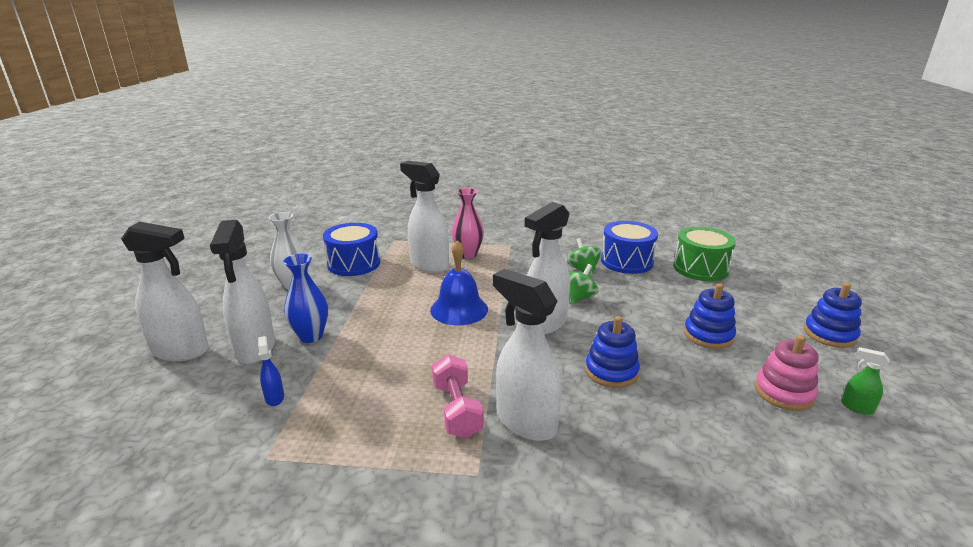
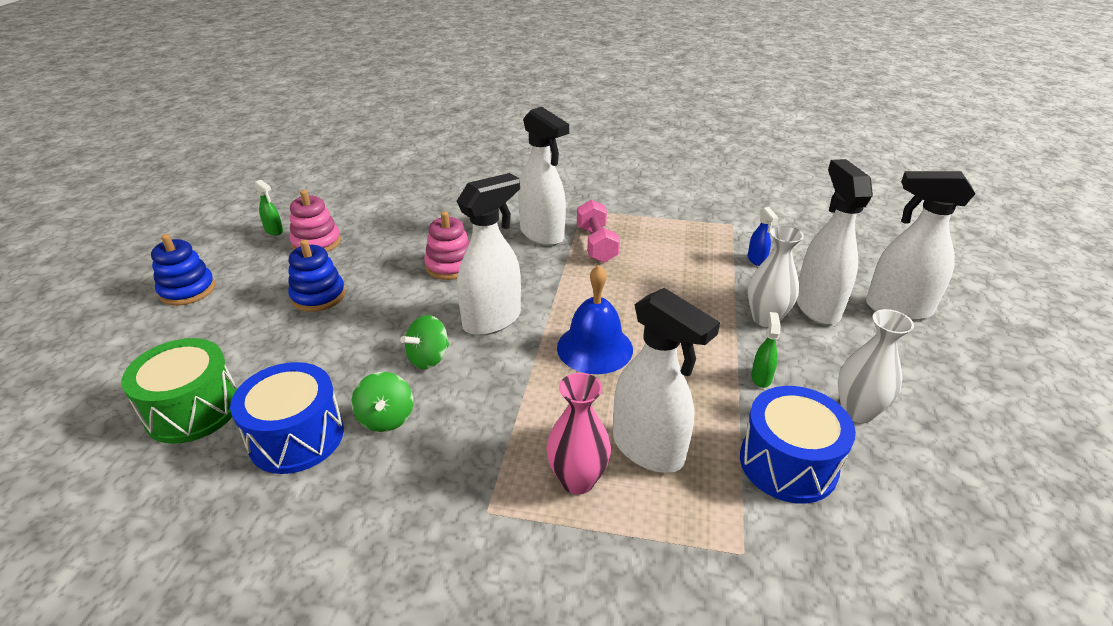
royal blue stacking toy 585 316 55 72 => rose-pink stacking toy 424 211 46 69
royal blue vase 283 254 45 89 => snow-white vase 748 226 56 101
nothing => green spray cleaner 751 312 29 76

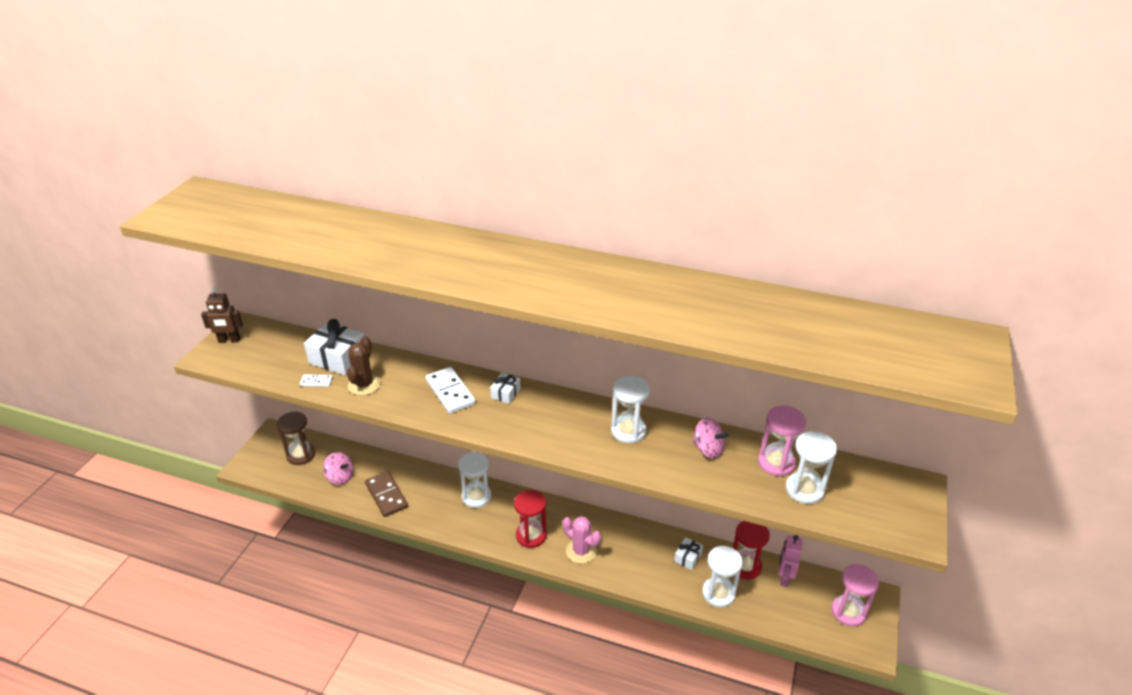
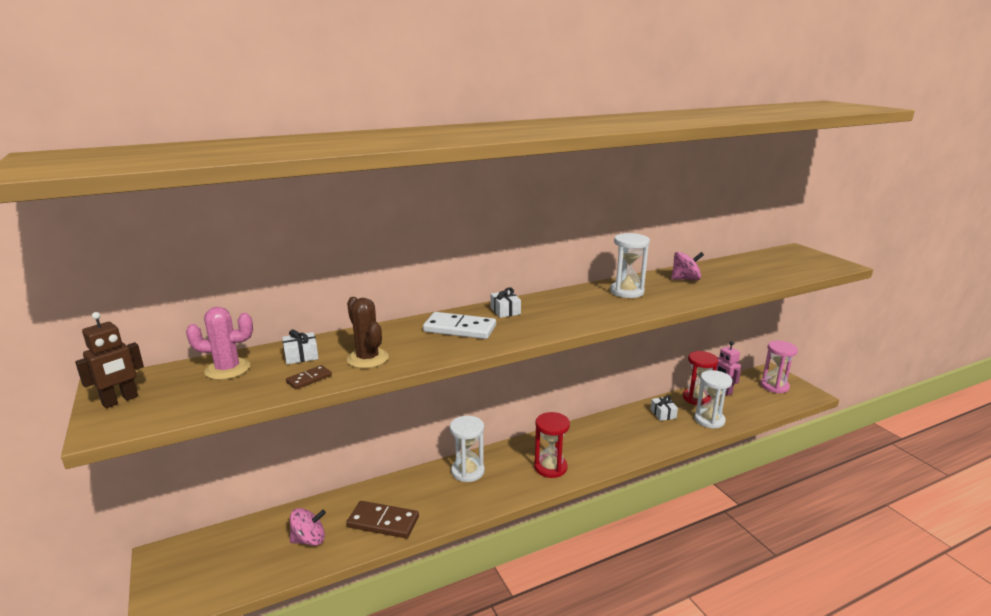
rose-pink prickly plant 563 516 38 48 => rose-pink prickly plant 186 307 67 73, moved
snow-white wrapped gift 304 319 60 56 => snow-white wrapped gift 282 330 37 34, x0.53
snow-white domino piece 300 374 33 13 => dark brown domino piece 286 365 46 24
dark brown hourglass 277 412 38 53 => nothing
rose-pink hourglass 758 406 48 70 => nothing
snow-white hourglass 786 431 51 73 => nothing

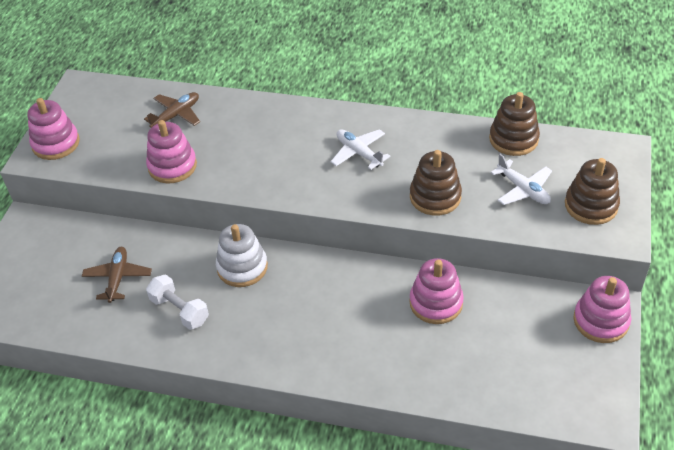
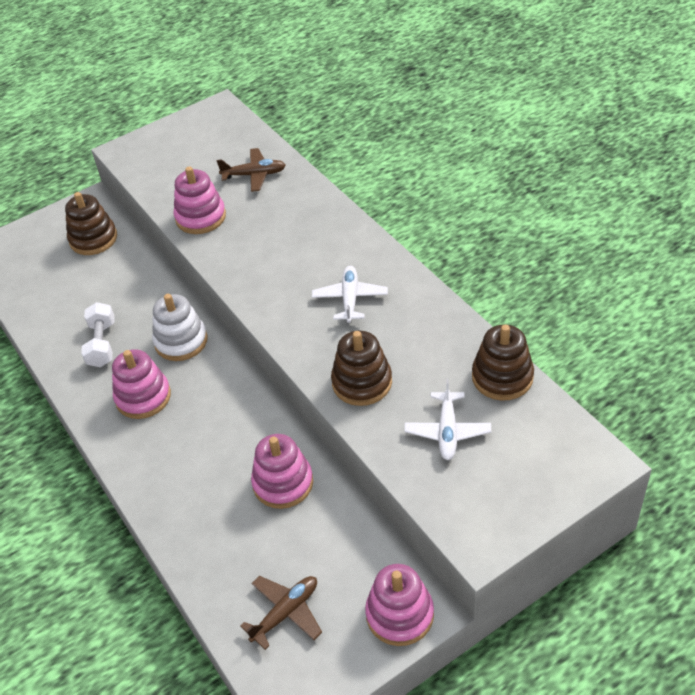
dark brown stacking toy 565 158 55 67 => dark brown stacking toy 65 192 52 63, moved
rose-pink stacking toy 27 98 53 62 => rose-pink stacking toy 112 349 59 70, moved
dark brown plane 82 247 70 56 => dark brown plane 240 576 82 74, moved

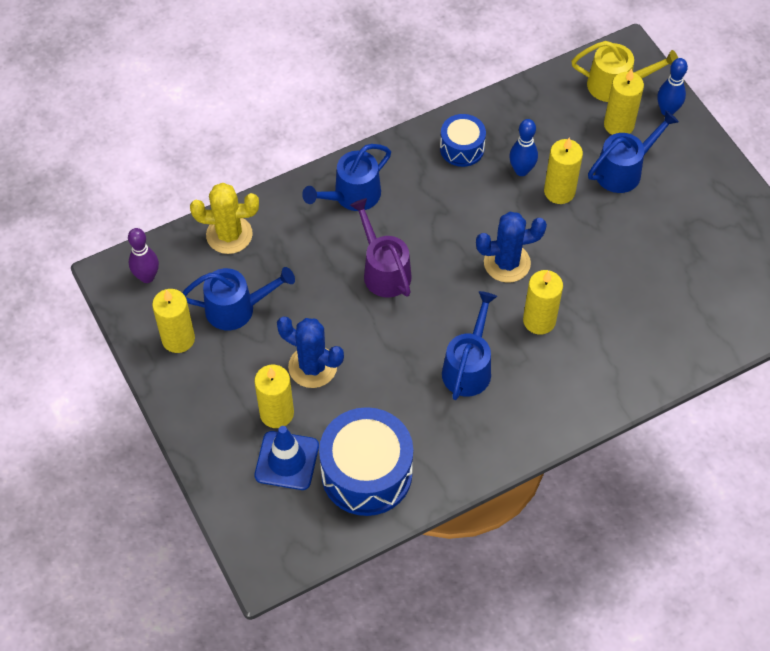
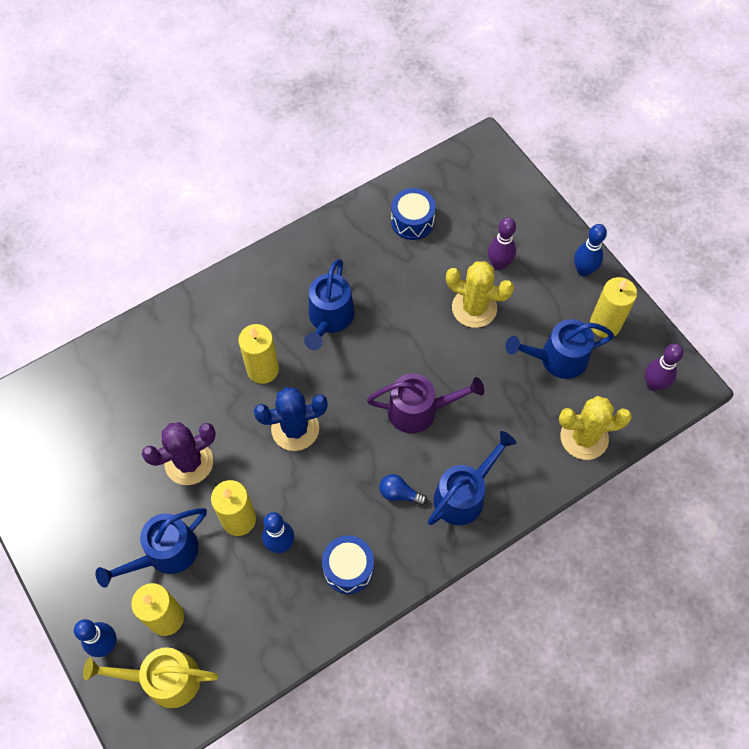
nothing => purple prickly plant 142 422 74 63
purple watering can 350 198 62 100 => purple watering can 367 373 117 60, 60 degrees counterclockwise
nothing => royal blue light bulb 380 474 47 32
royal blue snare drum 319 407 94 109 => royal blue snare drum 391 188 45 52, x0.55
royal blue prickly plant 277 316 67 72 => bright yellow prickly plant 446 261 68 67
bright yellow pillar candle 254 365 40 63 => purple tenpin 488 217 28 53
nothing => royal blue tenpin 574 224 33 53
royal blue road cone 254 426 65 64 => nothing

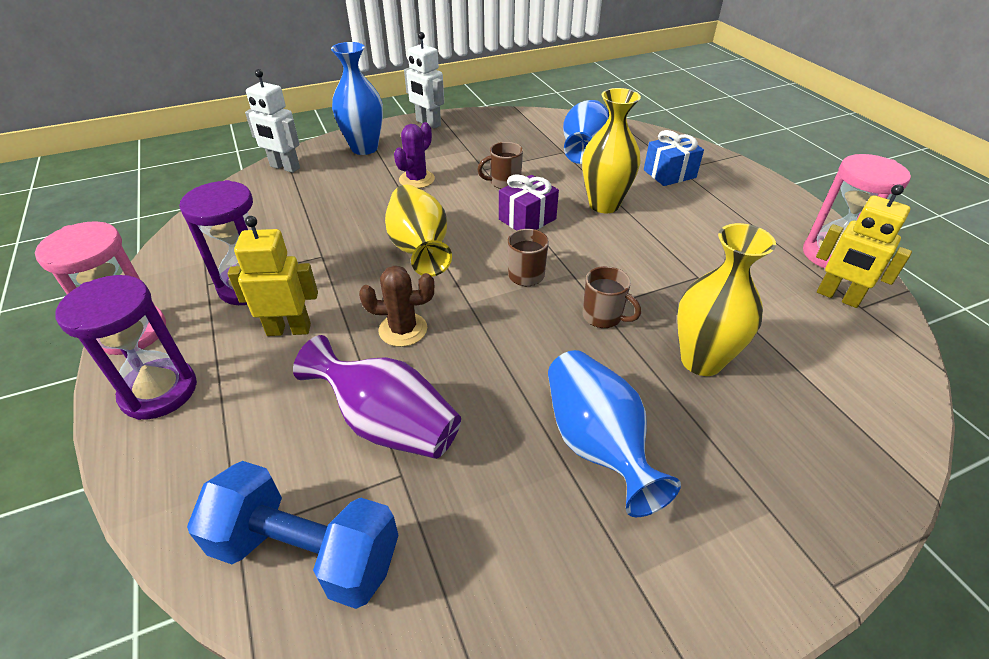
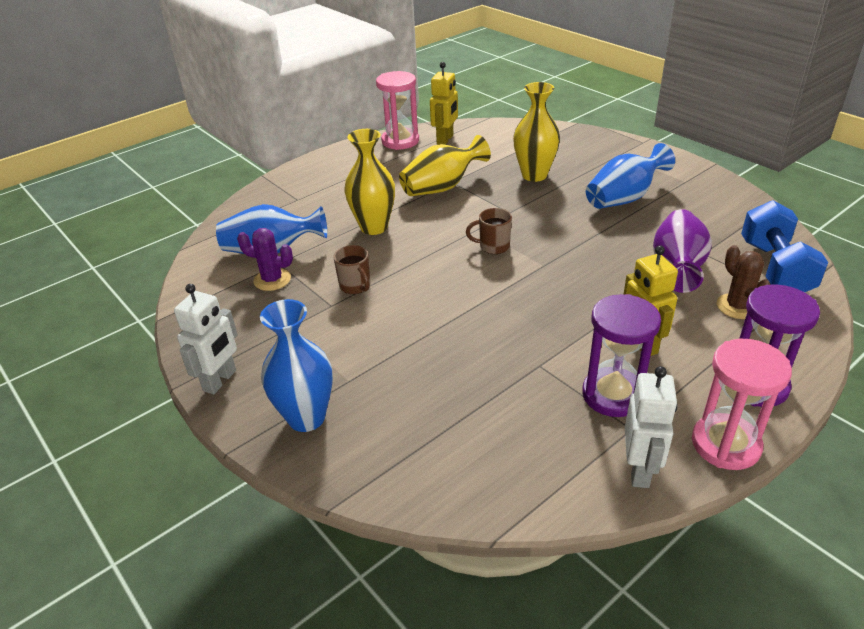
purple prickly plant 394 122 41 66 => purple prickly plant 237 228 56 63, moved
bright yellow vase 385 185 67 92 => bright yellow vase 399 135 92 61, moved
snow-white toy robot 245 69 55 104 => snow-white toy robot 625 366 53 122, moved
dark brown prickly plant 359 266 75 81 => dark brown prickly plant 717 245 54 74, moved
purple wrapped gift 499 174 60 57 => nothing
dark brown mug 583 266 58 62 => nothing
royal blue wrapped gift 644 130 60 56 => nothing

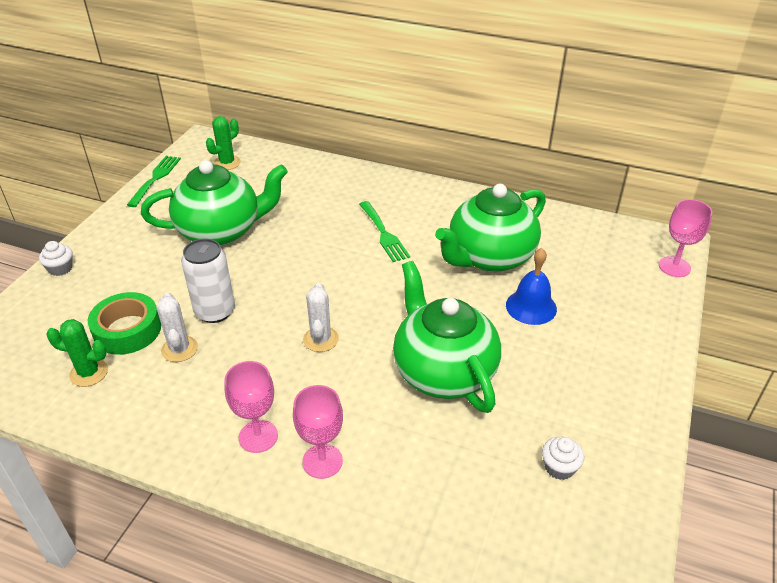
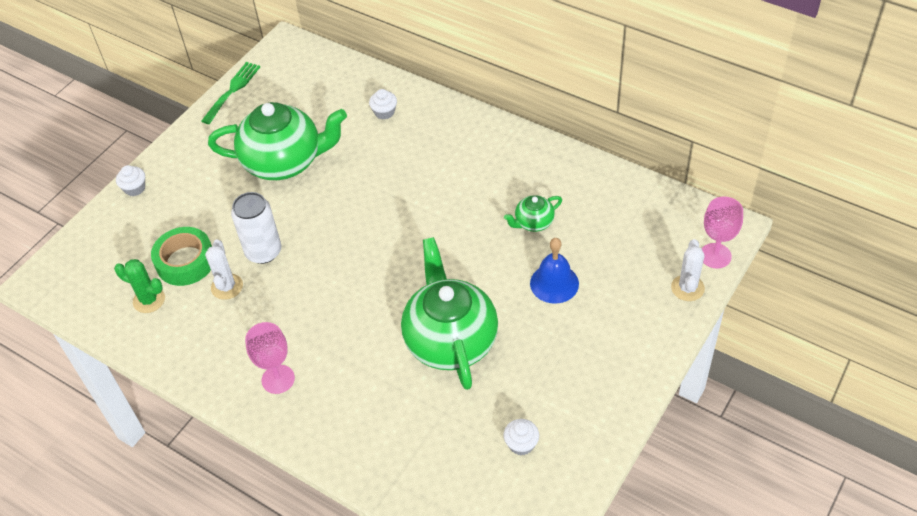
nothing => snow-white muffin 369 89 28 31
green teapot 435 184 111 88 => green teapot 504 195 58 37, x0.45
snow-white prickly plant 303 283 36 69 => snow-white prickly plant 671 239 34 62, moved
green prickly plant 206 116 35 54 => nothing
rose-pink goblet 293 385 50 94 => nothing
green table fork 359 201 51 61 => nothing

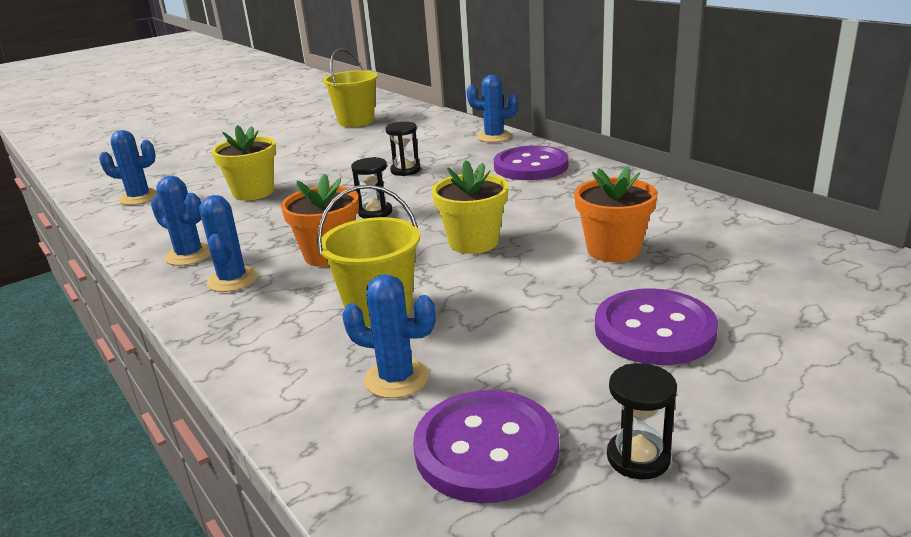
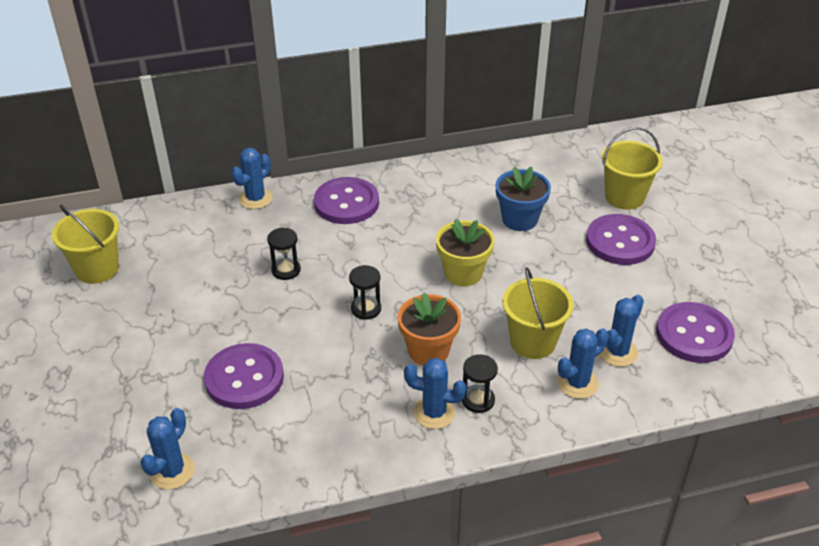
bright yellow plant pot 212 125 64 76 => purple sewing button 204 343 80 66
jet-black hourglass 607 363 70 116 => jet-black hourglass 462 354 36 59, moved
bright orange plant pot 574 166 83 96 => royal blue plant pot 496 166 55 65
royal blue prickly plant 151 176 60 90 => royal blue prickly plant 557 328 52 71, moved
nothing => bright yellow bucket 602 127 61 83

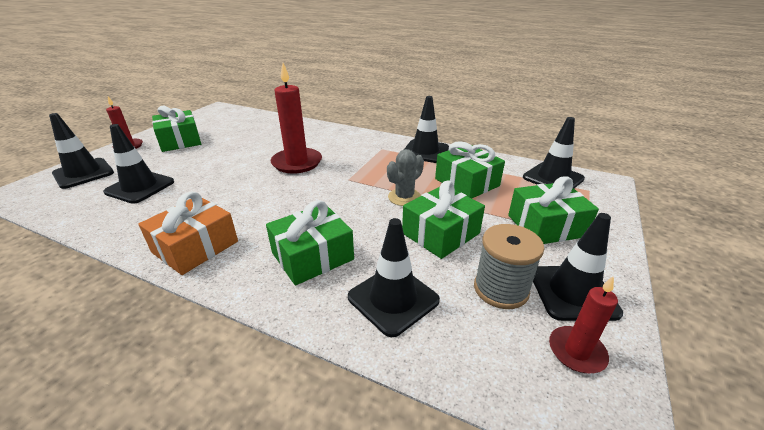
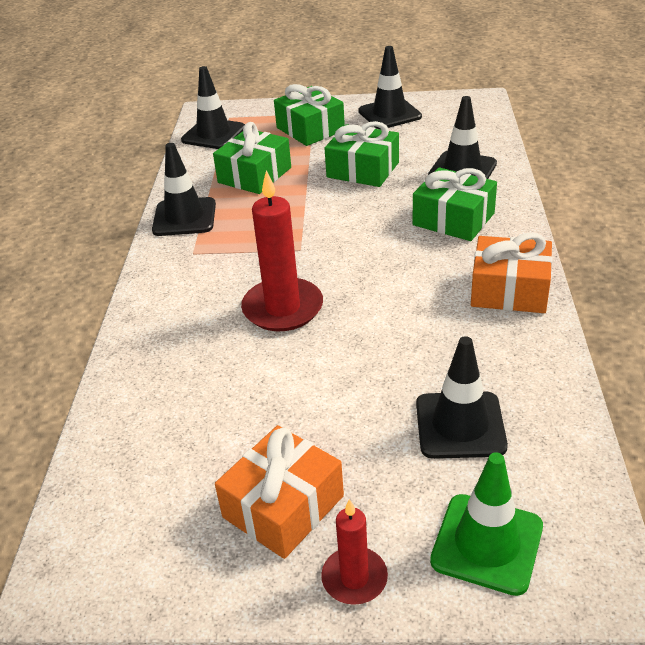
green wrapped gift 152 105 49 47 => bright orange wrapped gift 215 425 129 134
jet-black road cone 49 113 65 76 => green road cone 430 452 113 144
grey prickly plant 387 149 37 57 => nothing
grey spool 474 224 70 85 => nothing
red pillar candle 549 276 69 97 => nothing

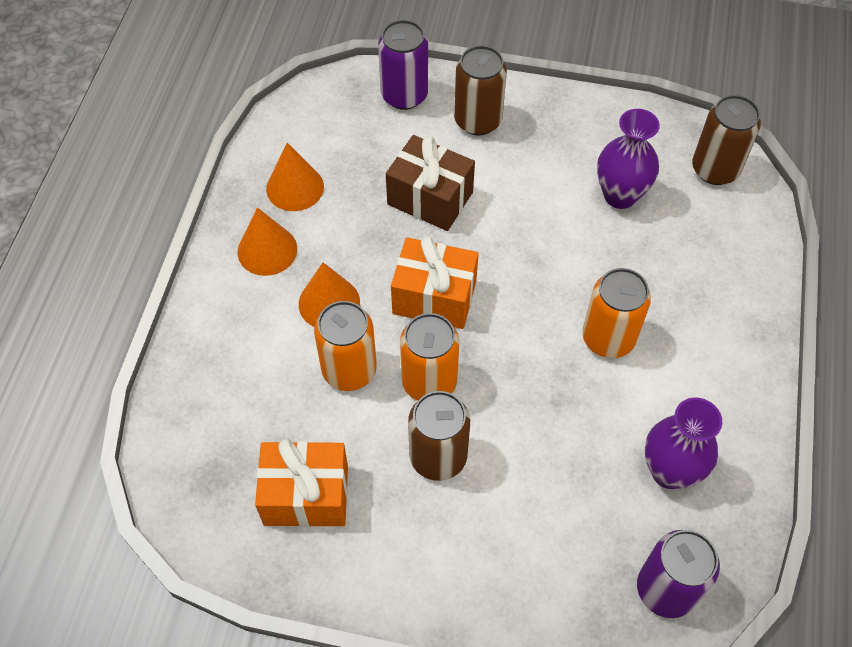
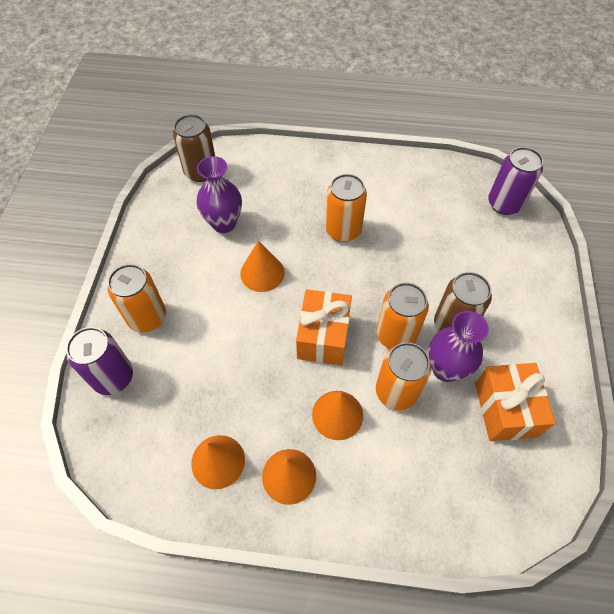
dark brown can 454 45 53 90 => bright orange can 107 264 59 68
nothing => bright orange solid cone 240 241 45 51
purple vase 645 397 77 92 => purple vase 428 311 61 71, moved
dark brown wrapped gift 386 135 89 96 => nothing

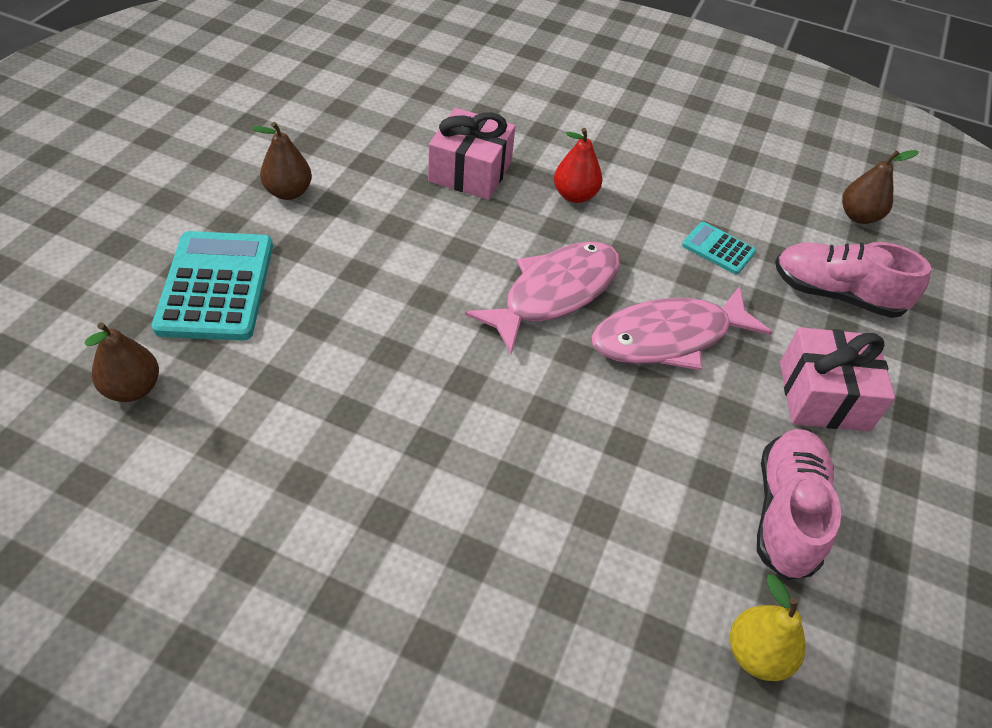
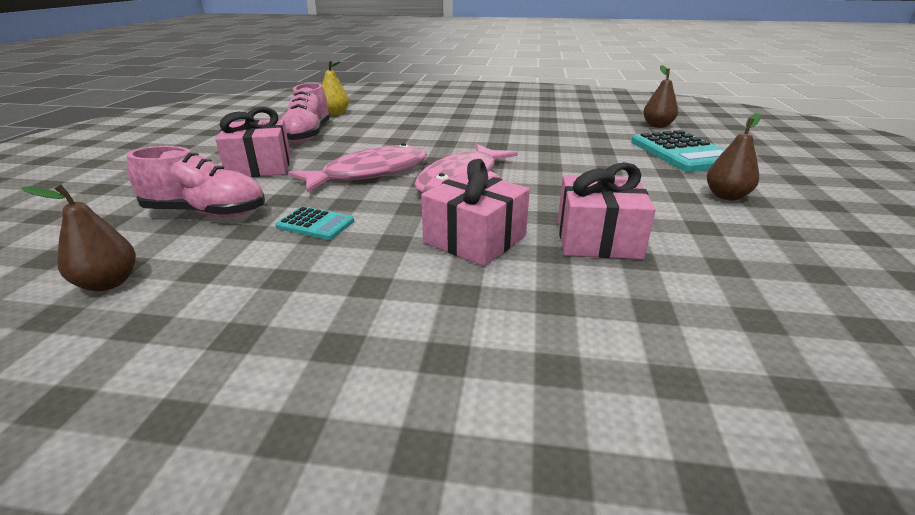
red pear fruit 554 128 48 75 => rose-pink wrapped gift 421 159 109 107

